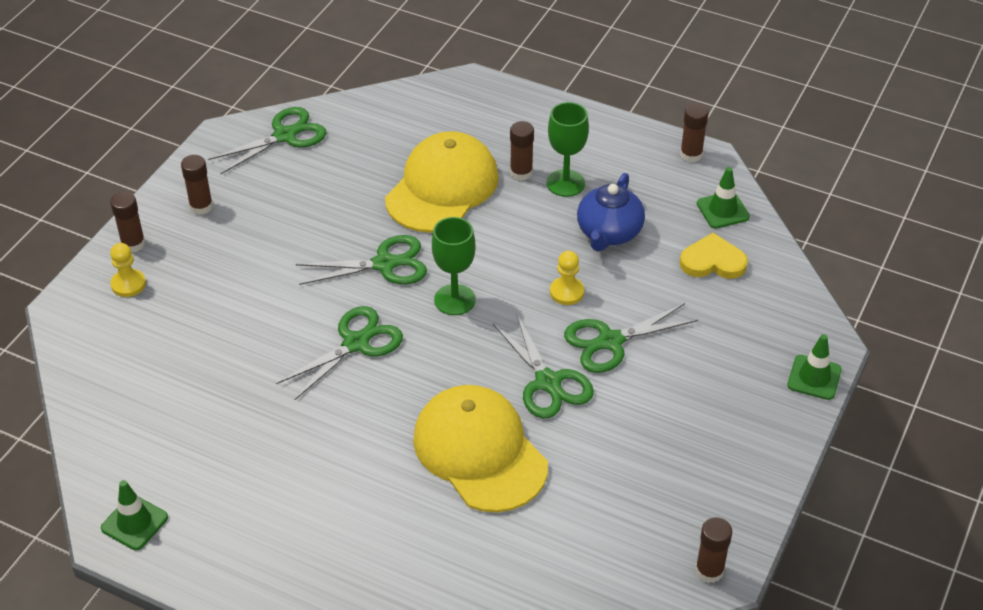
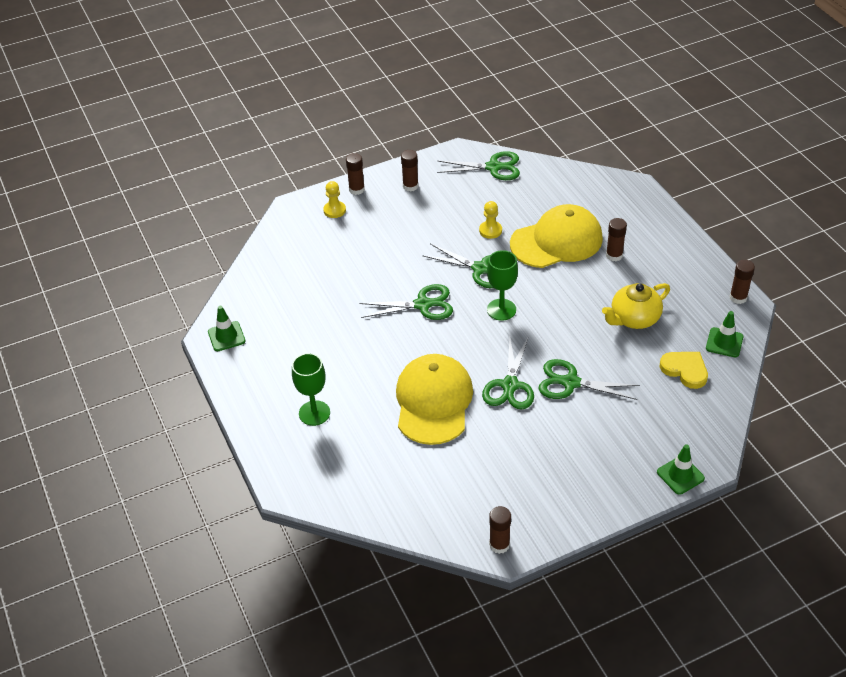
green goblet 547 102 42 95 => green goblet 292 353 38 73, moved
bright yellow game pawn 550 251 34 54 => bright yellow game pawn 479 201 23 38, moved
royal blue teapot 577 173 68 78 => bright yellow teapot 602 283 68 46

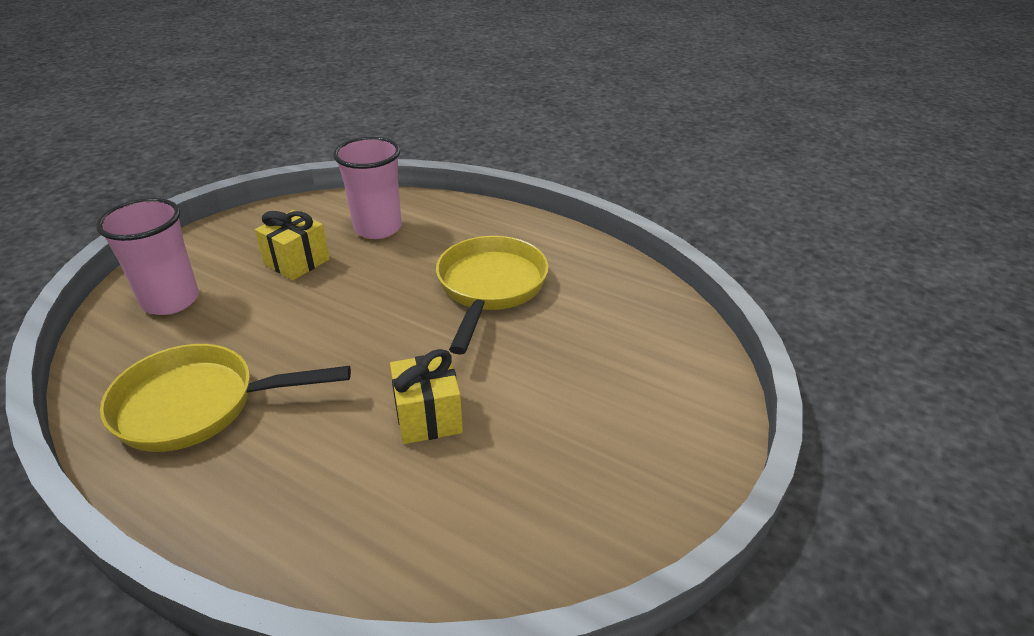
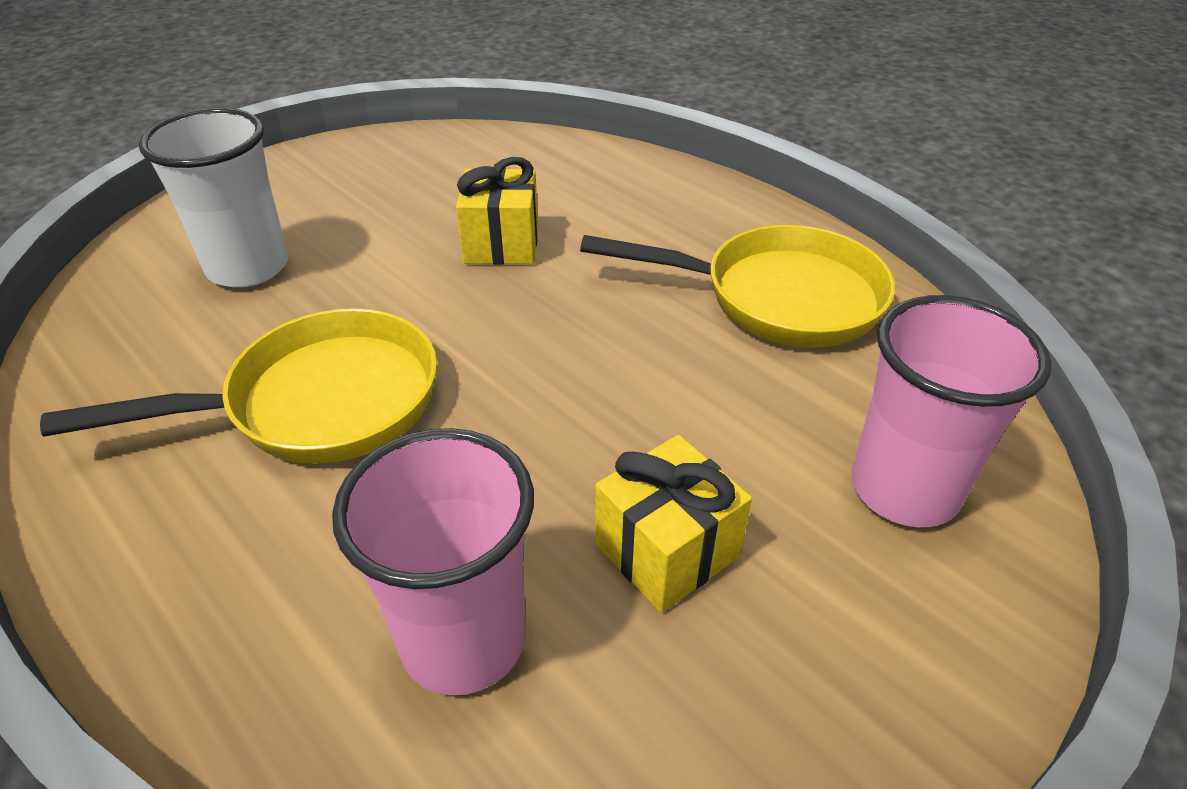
bright yellow skillet 436 236 113 119 => bright yellow skillet 40 308 397 156, 135 degrees counterclockwise
nothing => snow-white cup 139 108 149 180

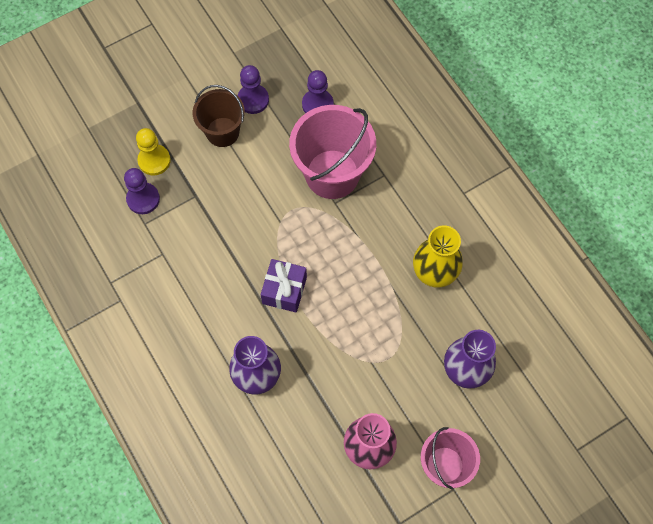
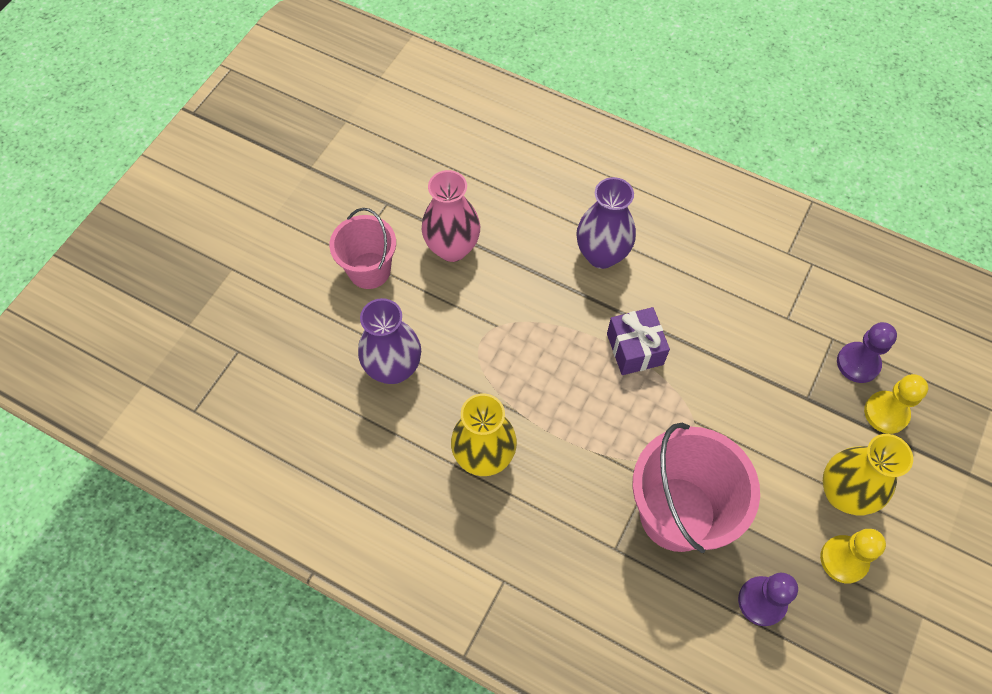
purple game pawn 238 65 31 49 => bright yellow game pawn 820 529 66 54
dark brown bucket 193 85 52 62 => bright yellow vase 823 434 90 81

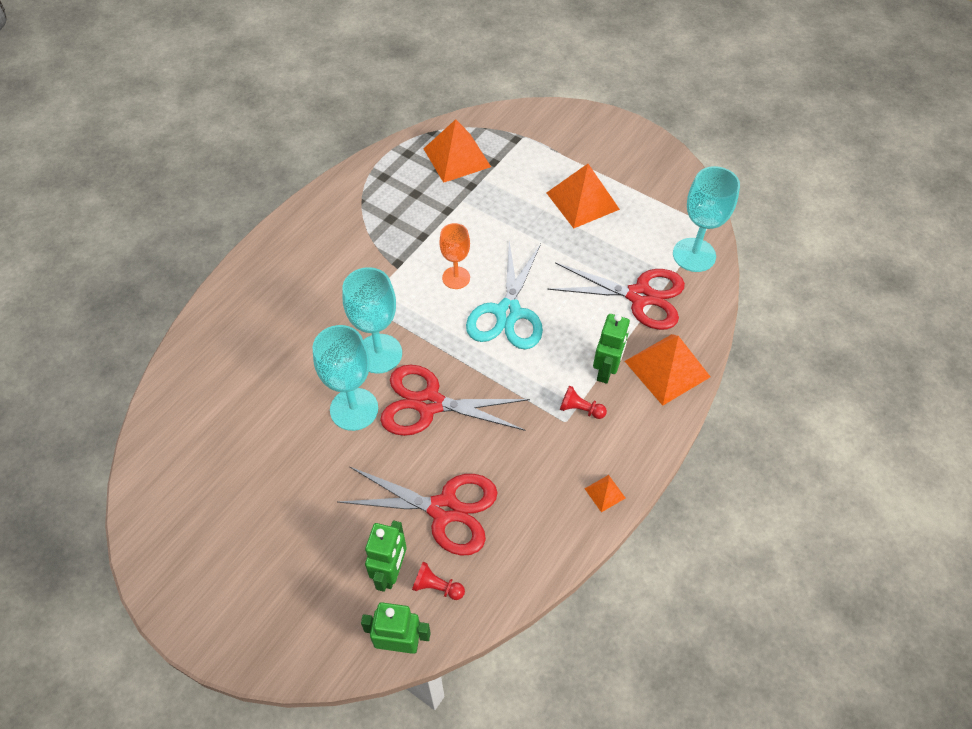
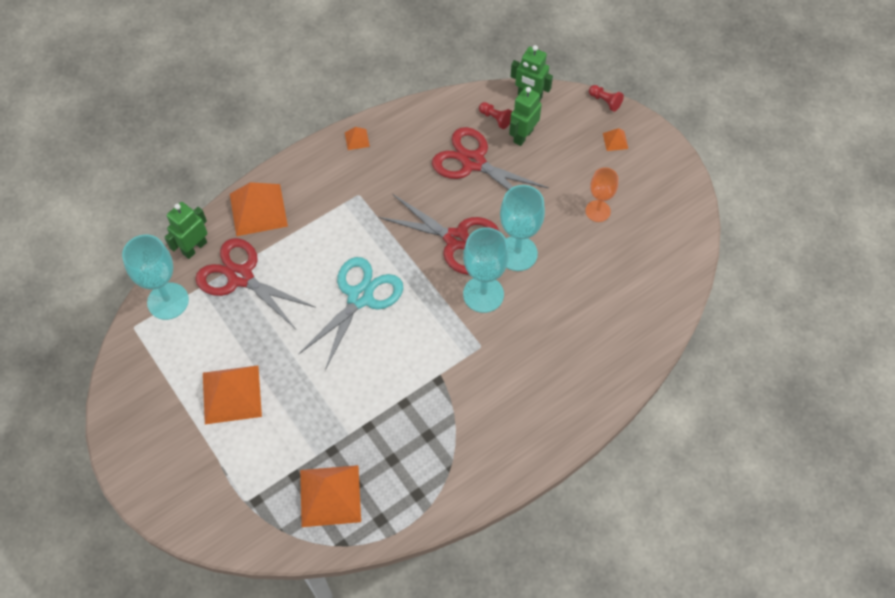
green toy robot 593 314 37 70 => green toy robot 164 202 43 57, moved
bright orange goblet 439 223 31 66 => bright orange goblet 585 167 33 55, moved
red game pawn 560 385 47 34 => red game pawn 589 85 35 27, moved
nothing => bright orange pyramid 603 128 25 23

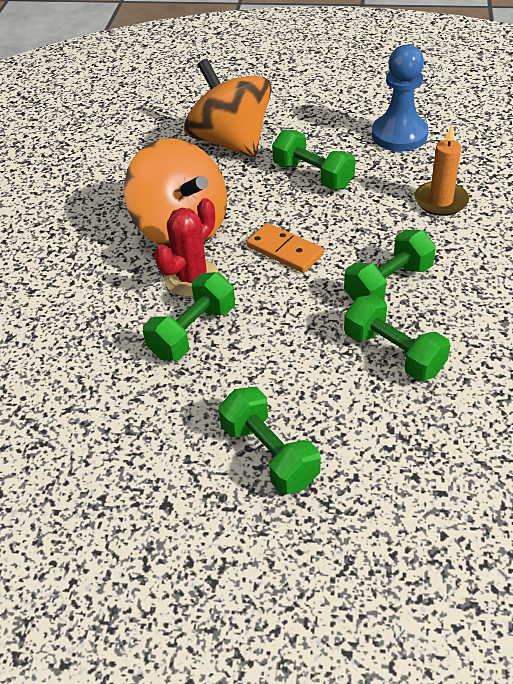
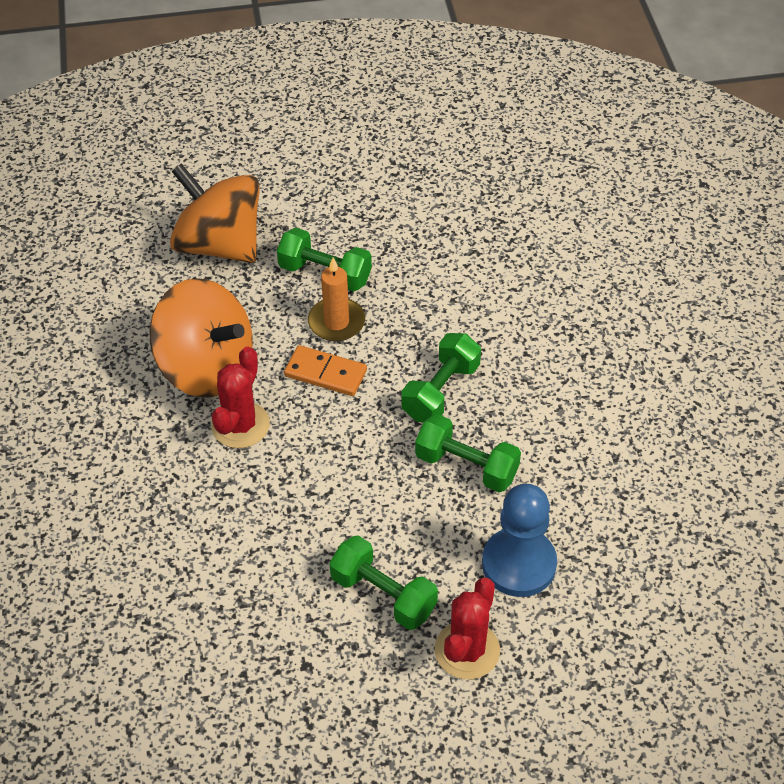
bright orange pillar candle 414 125 55 91 => bright orange pillar candle 308 258 57 83, moved
nothing => red prickly plant 435 577 65 102
royal blue game pawn 372 45 56 106 => royal blue game pawn 482 484 75 113, moved
green hand weight 143 272 92 89 => nothing

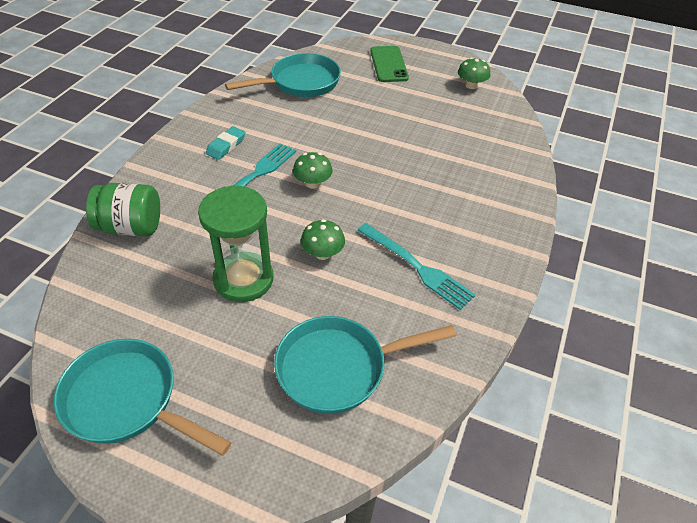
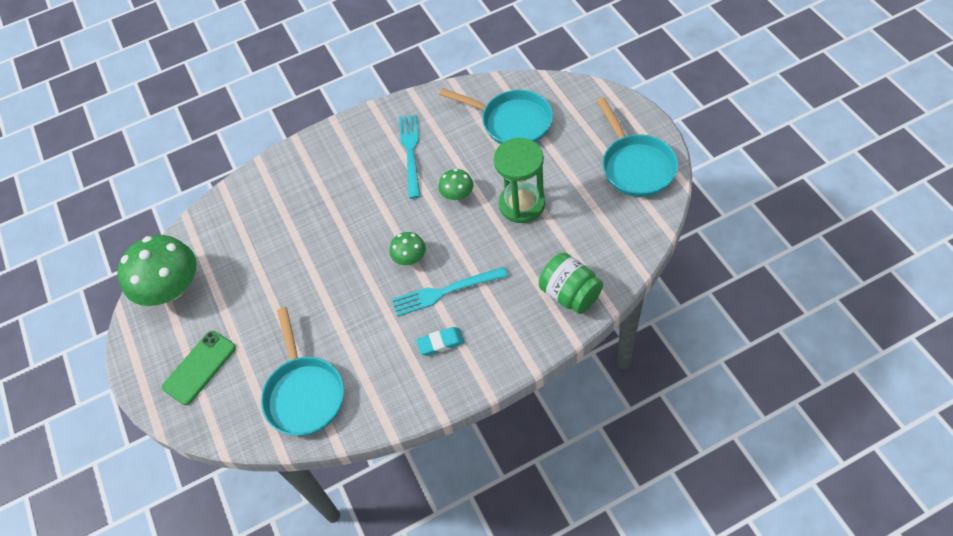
green fungus 458 58 32 31 => green fungus 118 235 78 71, x2.08
teal skillet 225 53 116 44 => teal skillet 261 307 83 129, 120 degrees counterclockwise

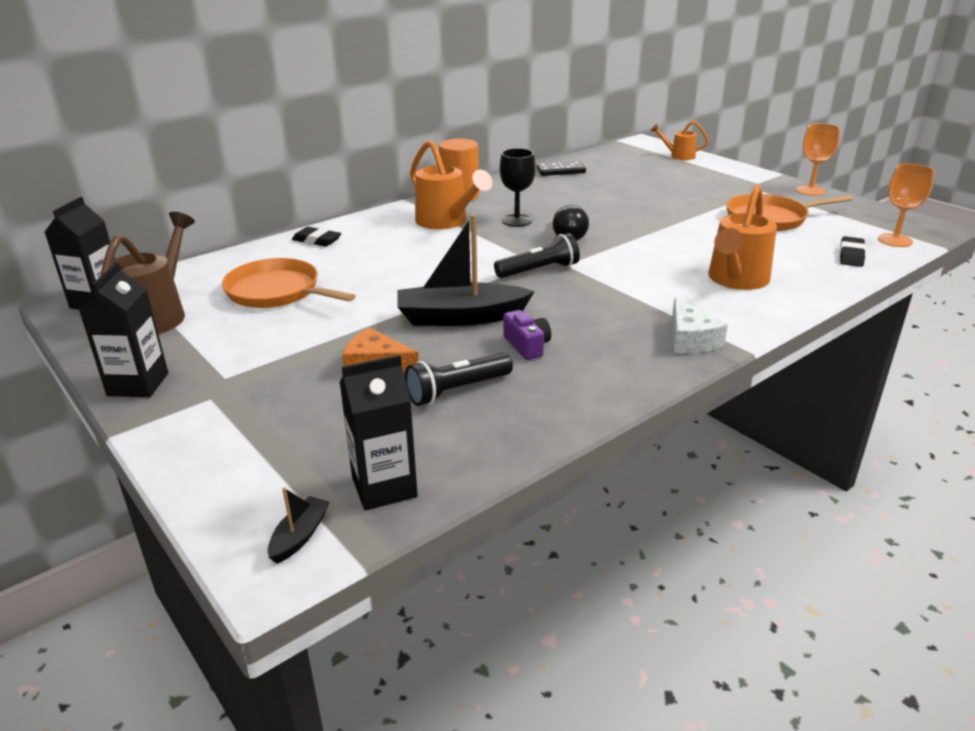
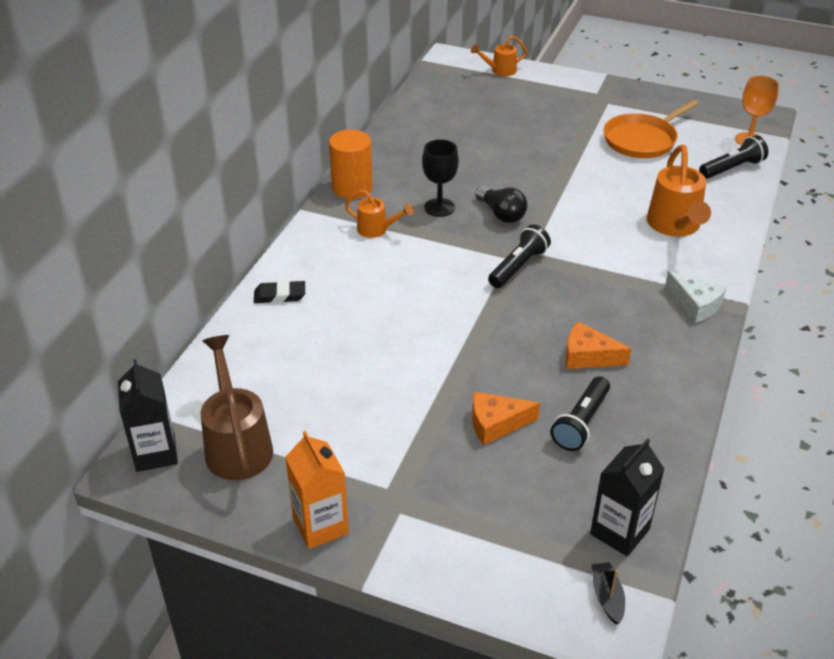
jet-black juice carton 79 263 89 134 => bright orange juice carton 285 431 64 118
bright orange watering can 410 140 83 89 => bright orange watering can 345 189 68 49, x0.56
purple compact camera 504 310 47 50 => bright orange cheese wedge 566 321 65 48
jet-black gum eraser 839 236 27 31 => jet-black torch 699 135 69 44
bright orange skillet 222 258 133 50 => nothing
jet-black sailboat 398 214 137 112 => nothing
jet-black domino piece 536 161 50 15 => nothing
bright orange goblet 796 123 44 73 => nothing

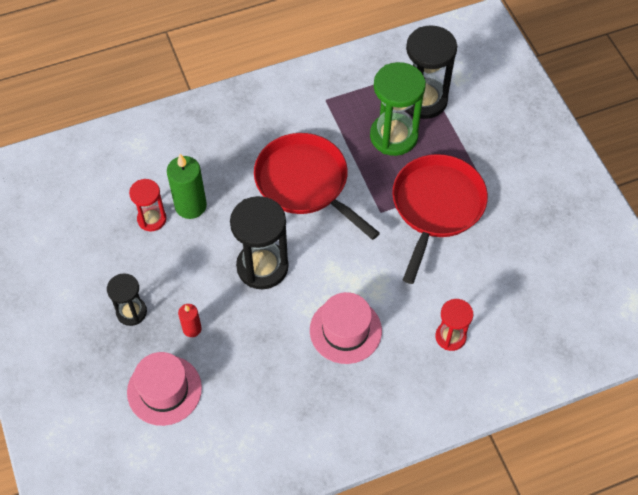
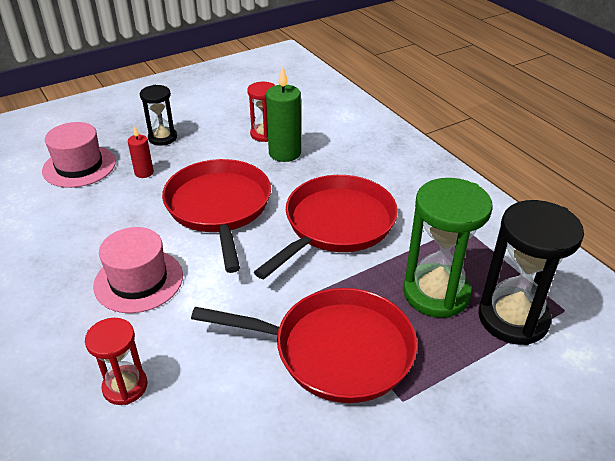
jet-black hourglass 230 196 58 93 => red skillet 162 159 109 114

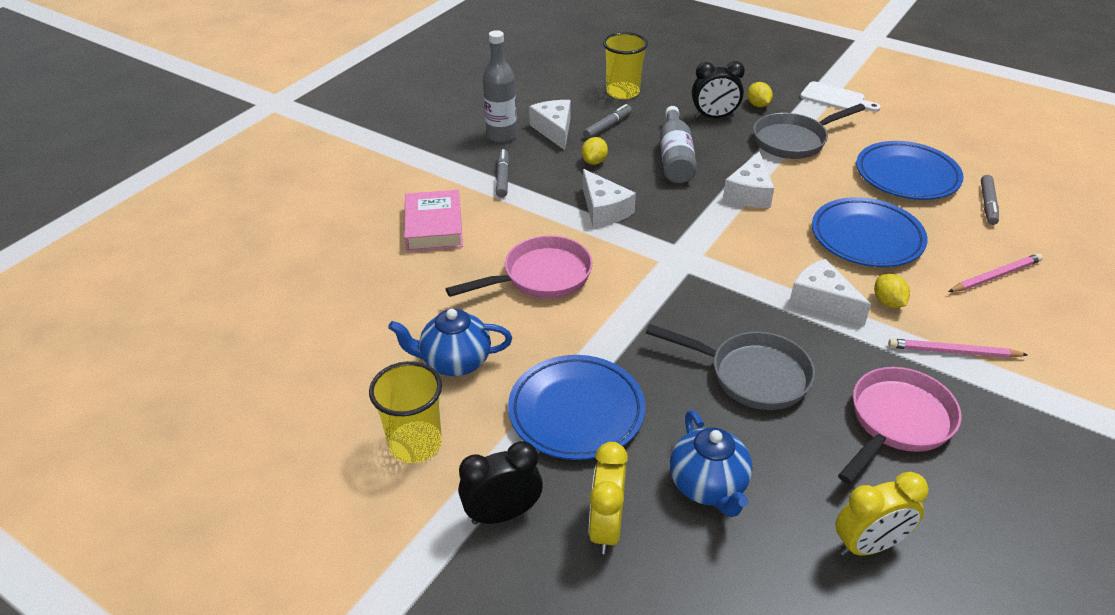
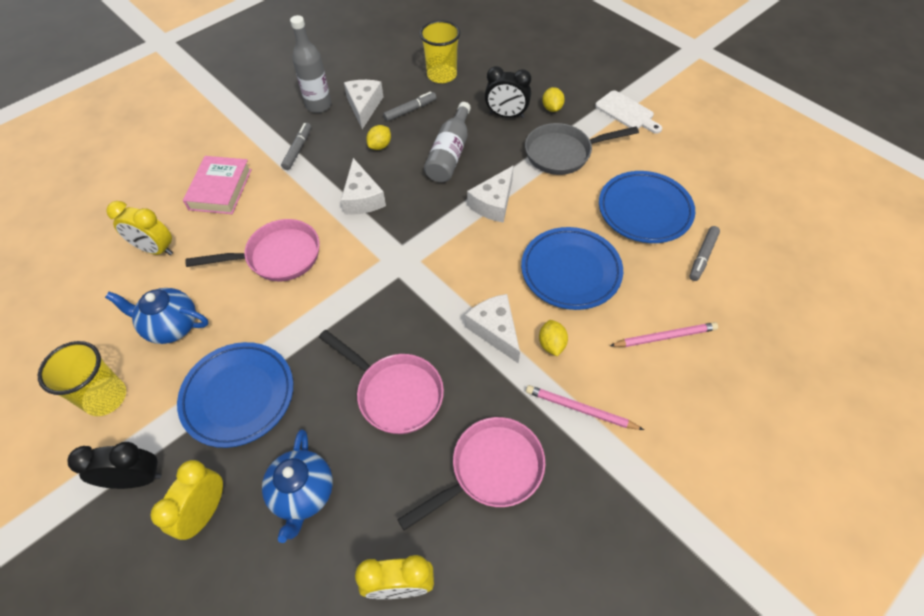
nothing => bright yellow clock 106 201 67 54
grey skillet 646 324 169 86 => rose-pink skillet 319 330 125 104

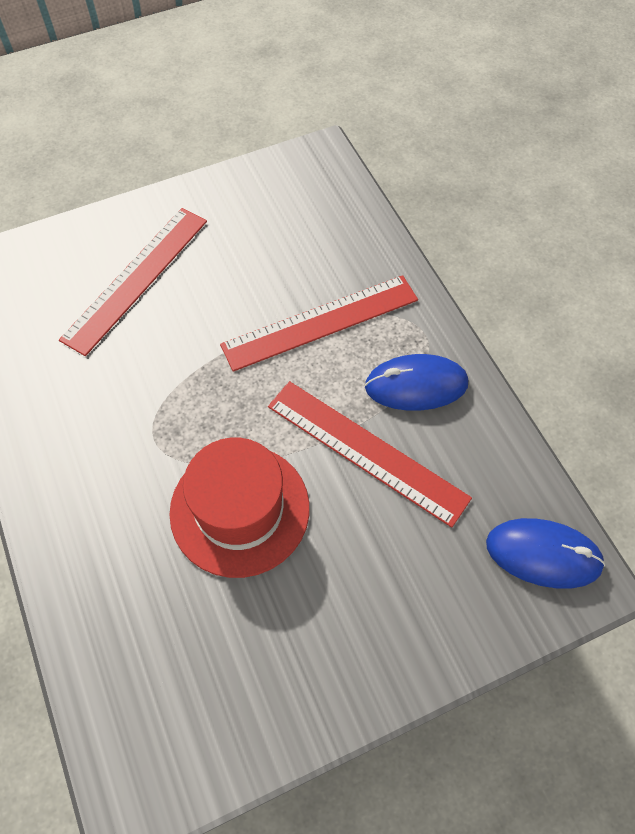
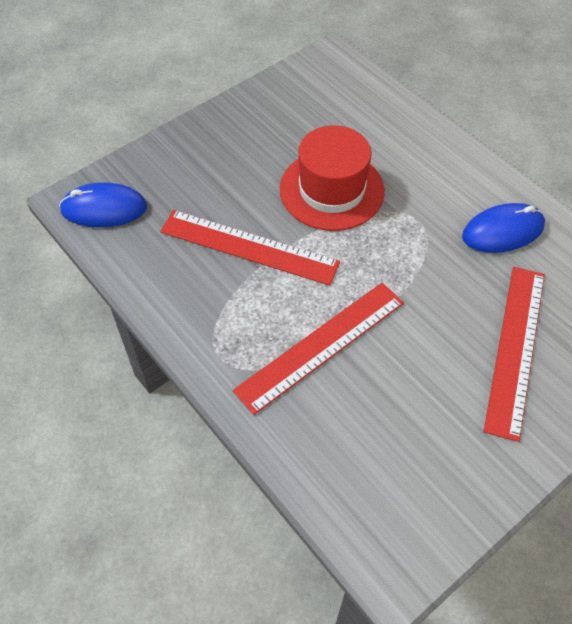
royal blue mouse 365 354 103 57 => royal blue mouse 462 203 83 50, moved

